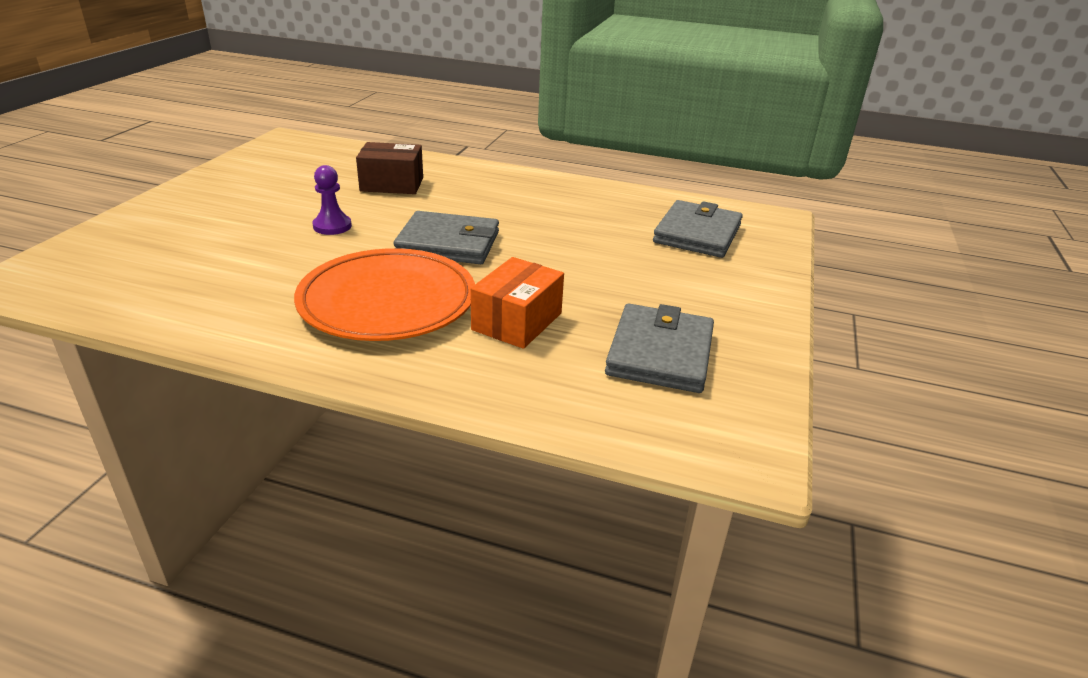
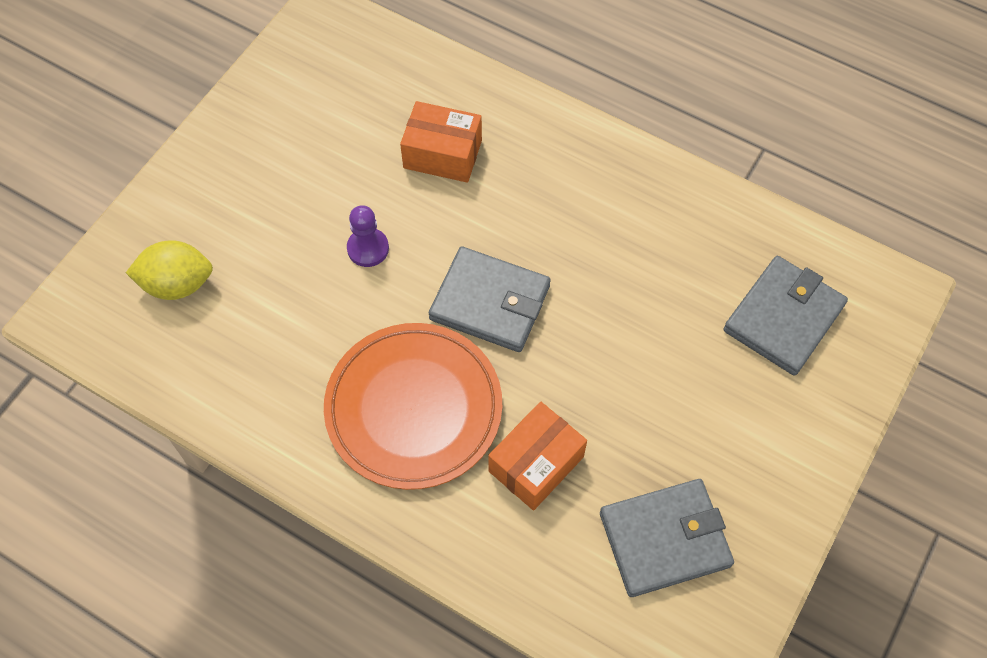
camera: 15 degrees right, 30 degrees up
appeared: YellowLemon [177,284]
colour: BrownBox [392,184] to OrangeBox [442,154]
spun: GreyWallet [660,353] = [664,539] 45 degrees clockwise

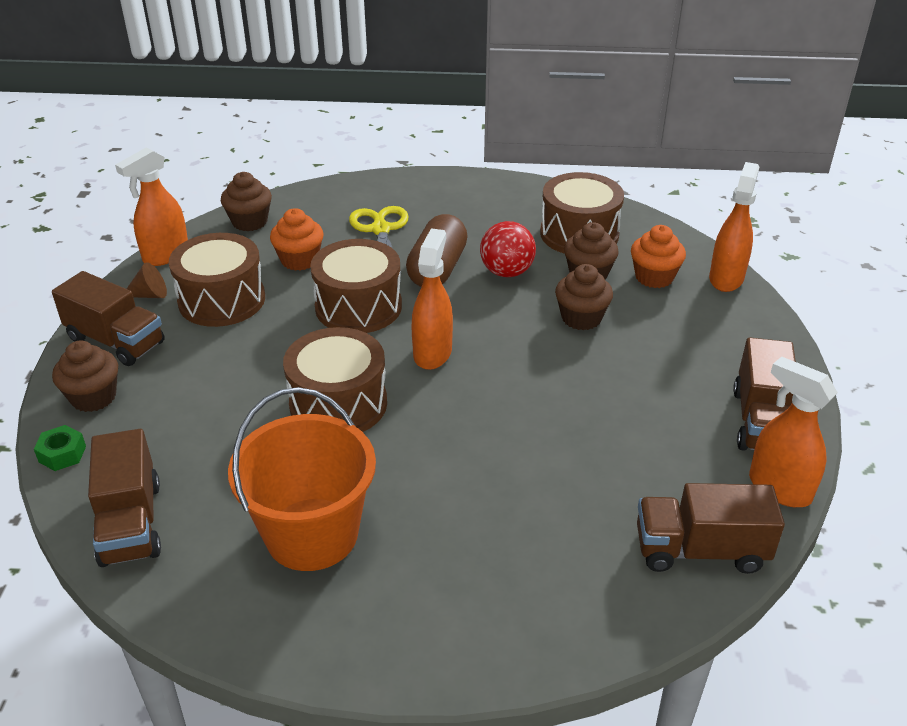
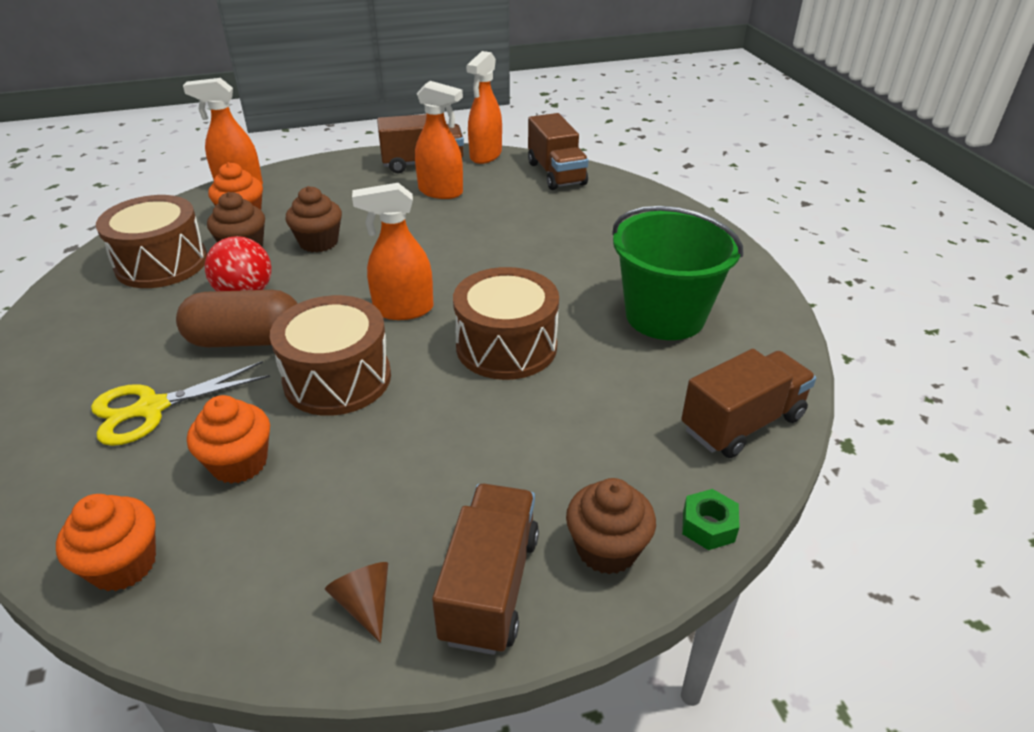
camera: 110 degrees left, 0 degrees up
missing: BrownDrum [222,300]
relocated: OrangeSprayBottle [165,255] to [441,192]
colour: BrownCupcake [249,222] to OrangeCupcake [123,565]; OrangeBucket [312,534] to GreenBucket [665,316]

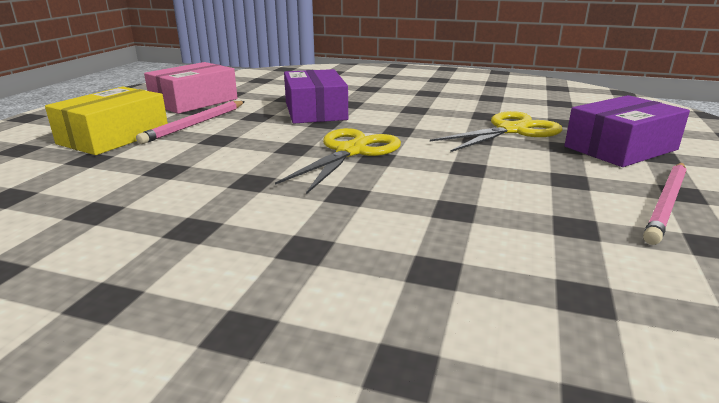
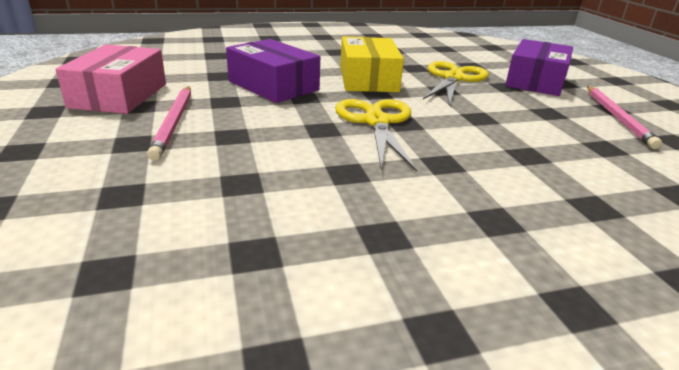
camera: 35 degrees left, 5 degrees up
relocated: YellowBox [114,137] to [368,79]

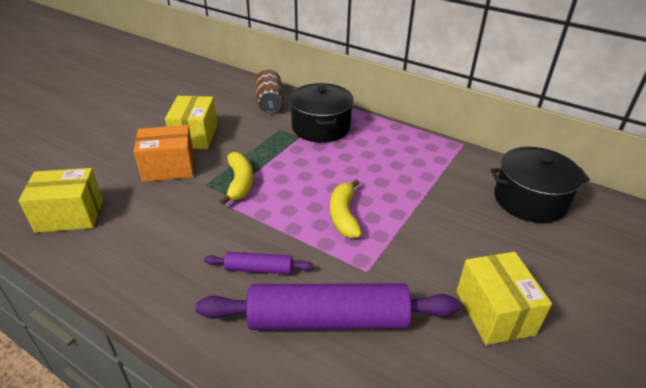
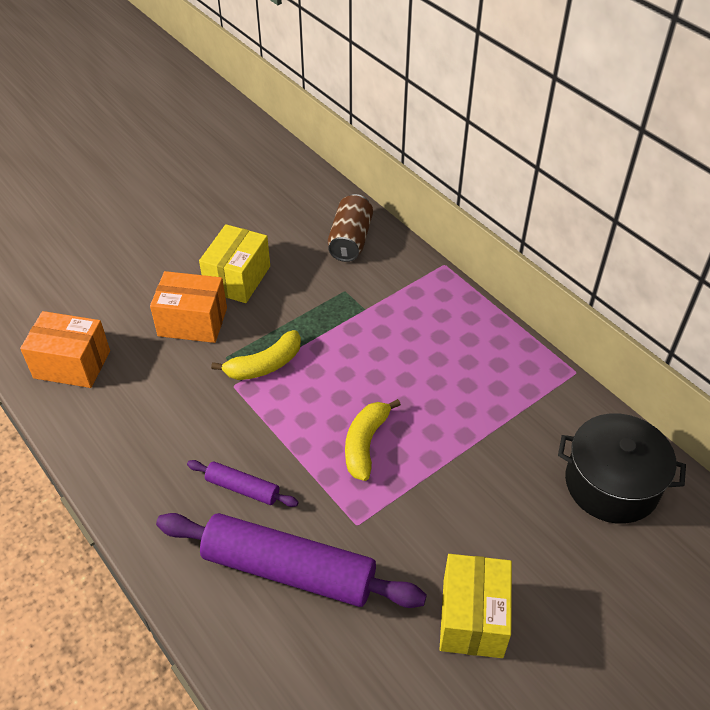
camera: 20 degrees right, 10 degrees up
missing: BlackPot [321,127]
colour: YellowBox [70,215] to OrangeBox [72,364]
spun: YellowBanana [240,183] = [265,365] 45 degrees clockwise

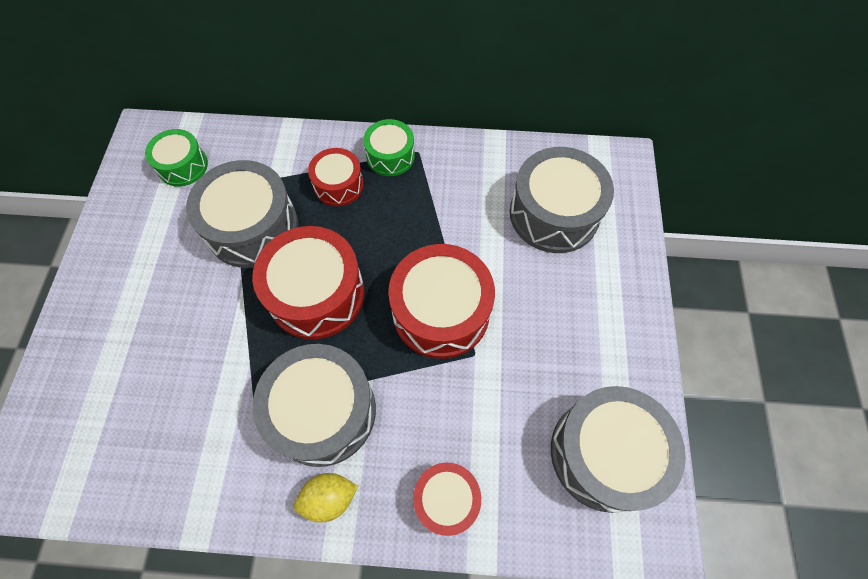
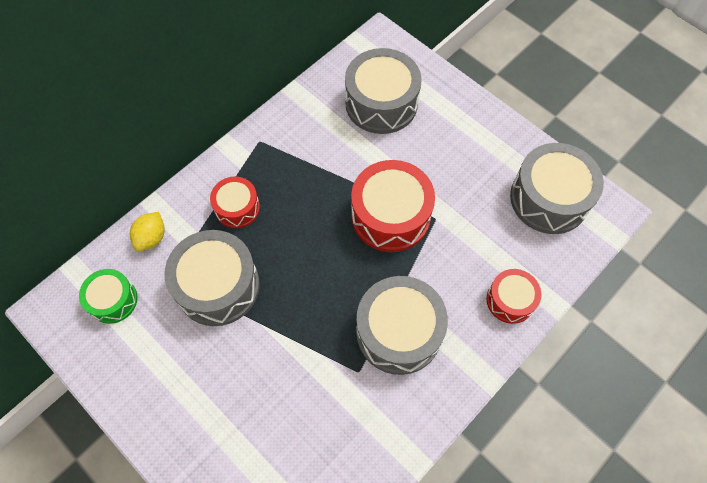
camera: 50 degrees left, 0 degrees up
missing: RedDrum [316,293]; GreenDrum [390,156]
relocated: YellowLemon [329,498] to [152,238]

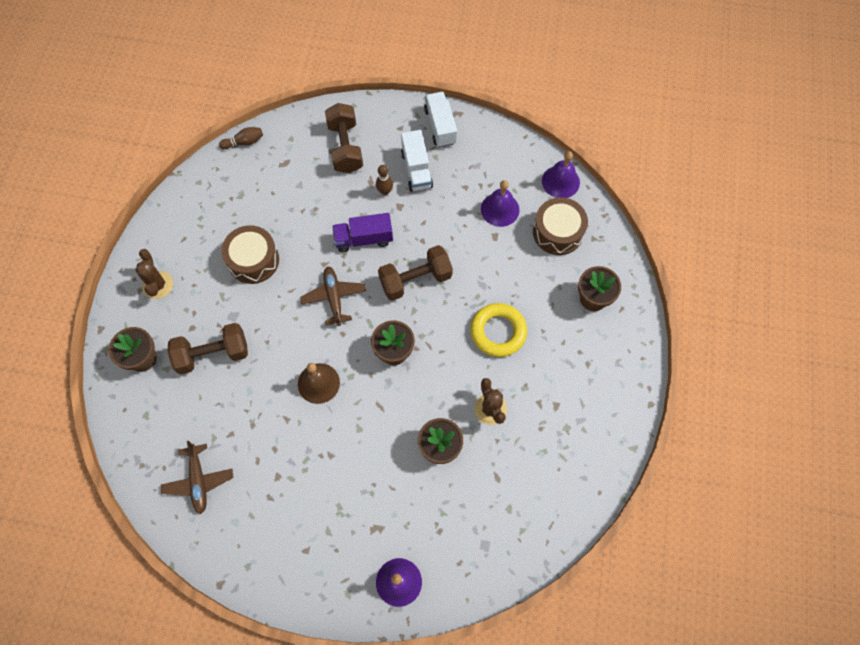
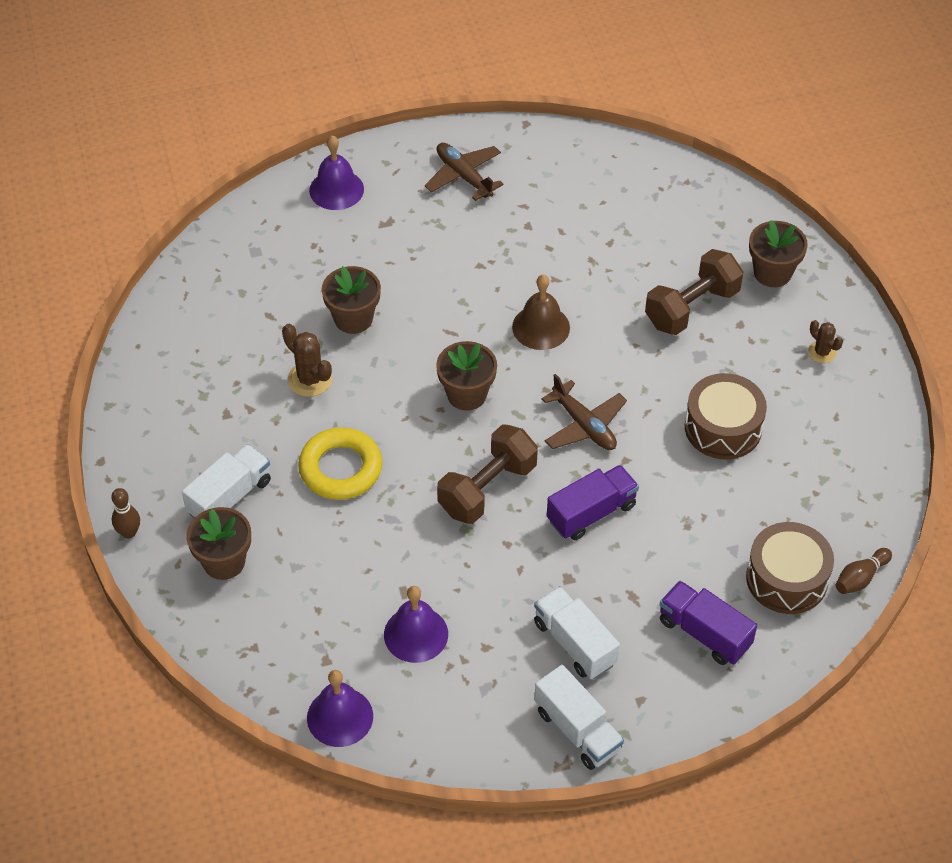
camera: 155 degrees right, 15 degrees down
appeared: WhiteTruck [230,497]
relocated: BrownPlane [199,480] to [464,176]; BrownBowlingPin [385,191] to [129,532]; BrownDrum [557,232] to [787,578]
exchanged: BrownDumbbell [345,147] to PurpleTruck [704,633]
size: BrownCactus [158,285] = [822,352] x0.64

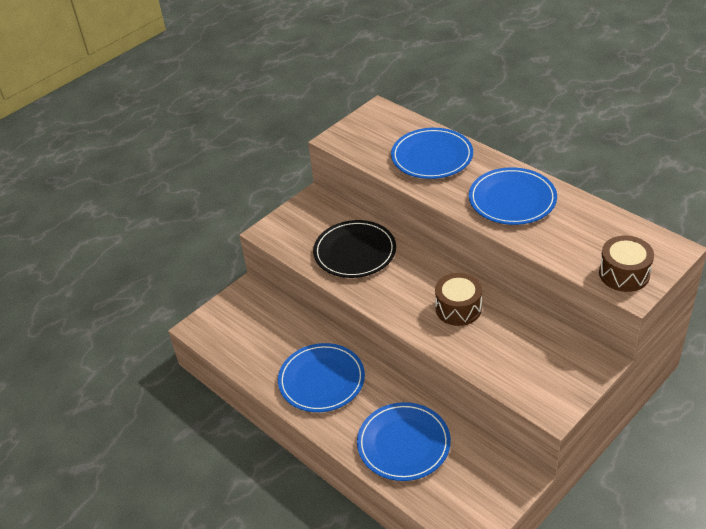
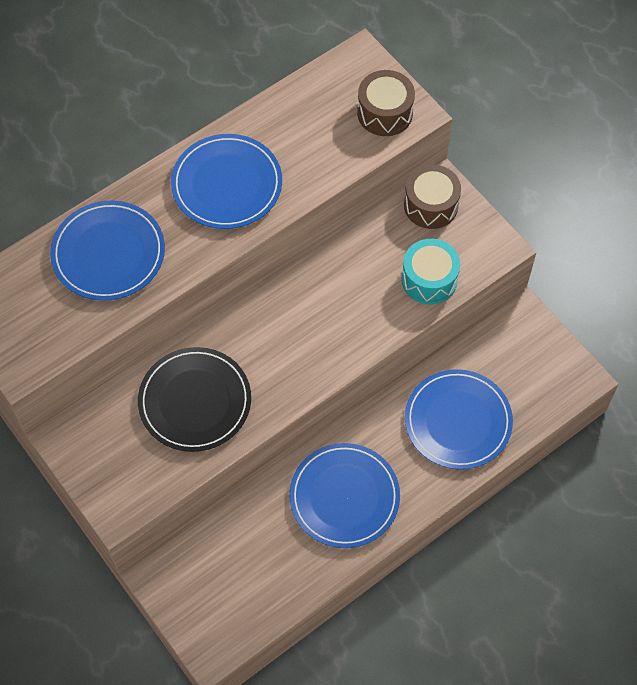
camera: 85 degrees left, 20 degrees up
appeared: TurquoiseDrum [429,279]
relocated: BrownDrum [458,308] to [431,205]

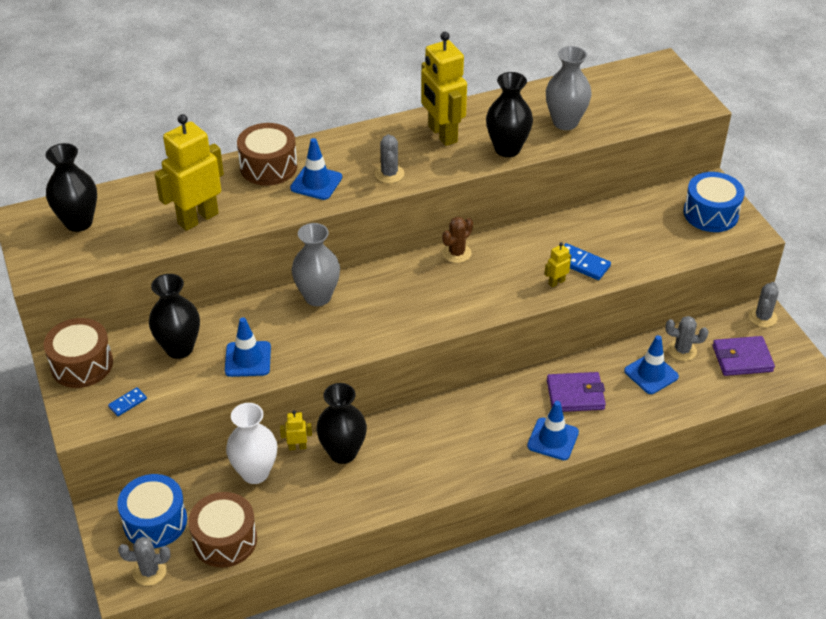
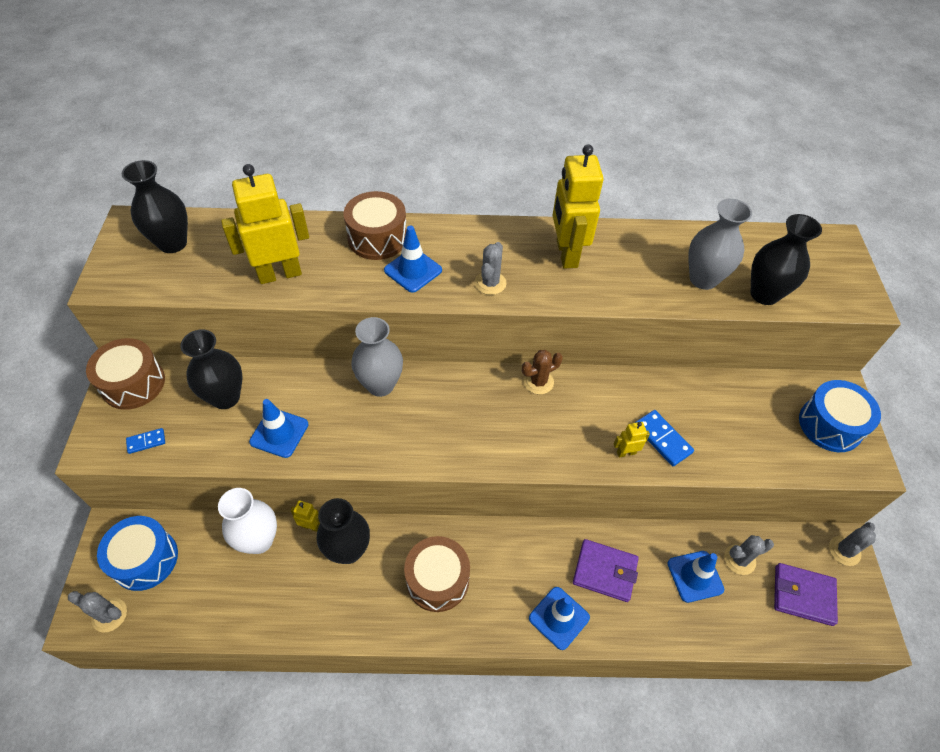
camera: 20 degrees right, 10 degrees up
relocated: BrownDrum [225,540] to [437,580]; BlackVase [507,149] to [764,294]
spun: GreyCactus [682,350] = [739,559] 45 degrees counterclockwise

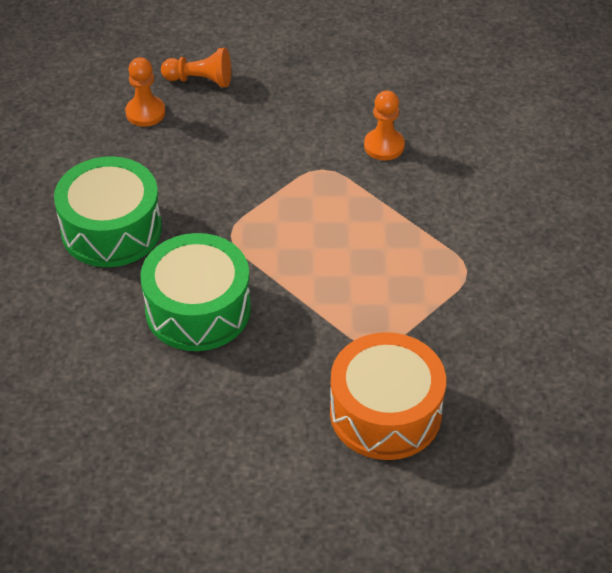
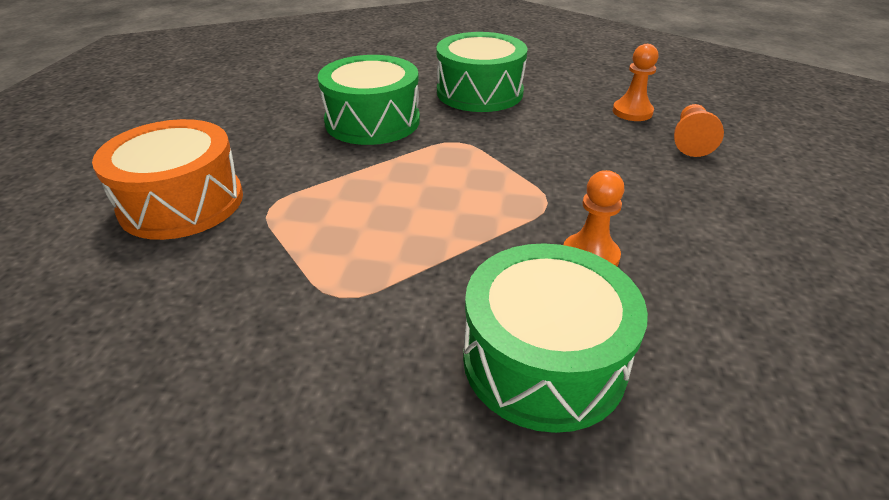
camera: 100 degrees right, 10 degrees down
appeared: GreenDrum [544,360]

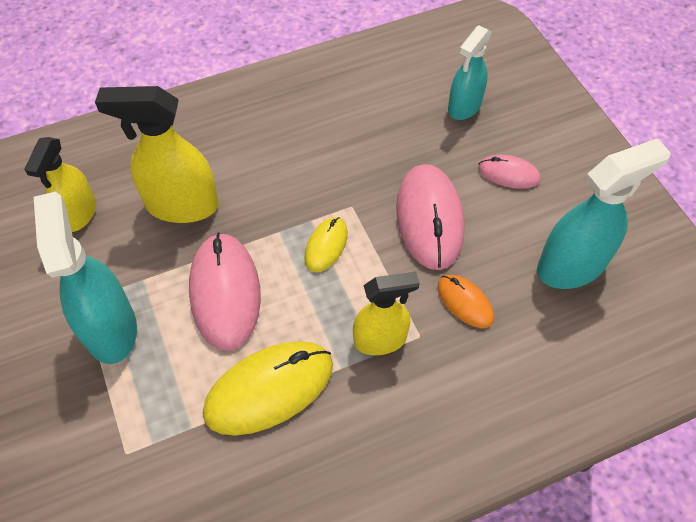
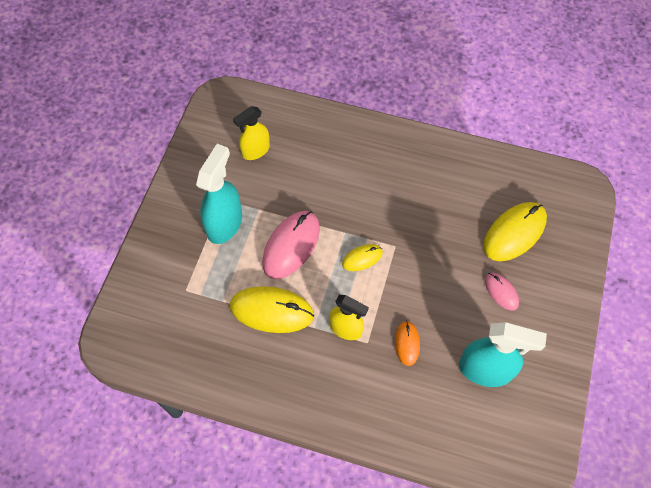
camera: 40 degrees right, 5 degrees up
missing: YellowSprayBottle [181,205]; PinkMouse [429,219]
exchanged: TurquoiseSprayBottle [464,106] to YellowMouse [514,233]

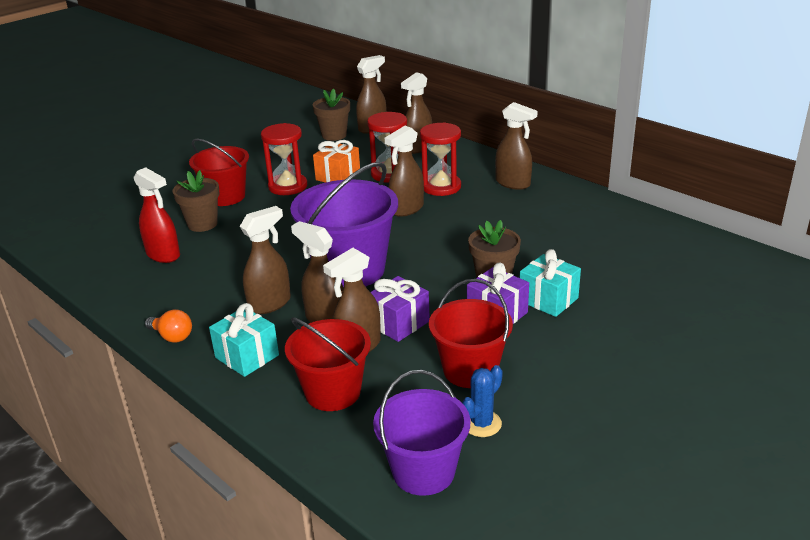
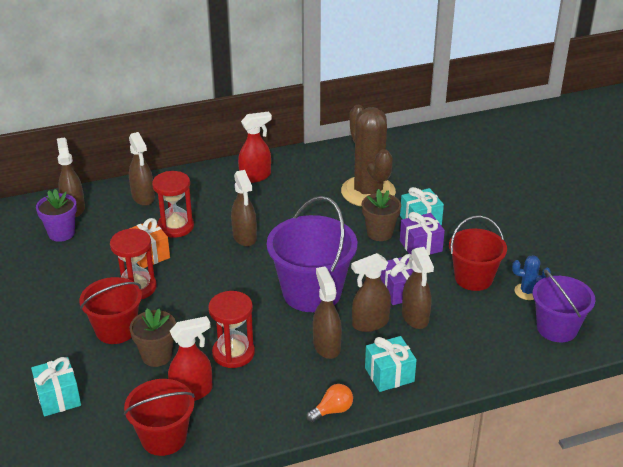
camera: 65 degrees left, 5 degrees up
appeared: TurquoiseGift [58,397]; BrownCactus [368,192]
relocated: RedBucket [333,392] to [164,437]; RedHourglass [441,187] to [233,353]
colour: BrownFlowerPot [334,135] to PurpleFlowerPot [61,233]; BrownSprayBottle [513,183] to RedSprayBottle [255,176]
spun: BlueCactus [481,423] = [527,292] 60 degrees counterclockwise

